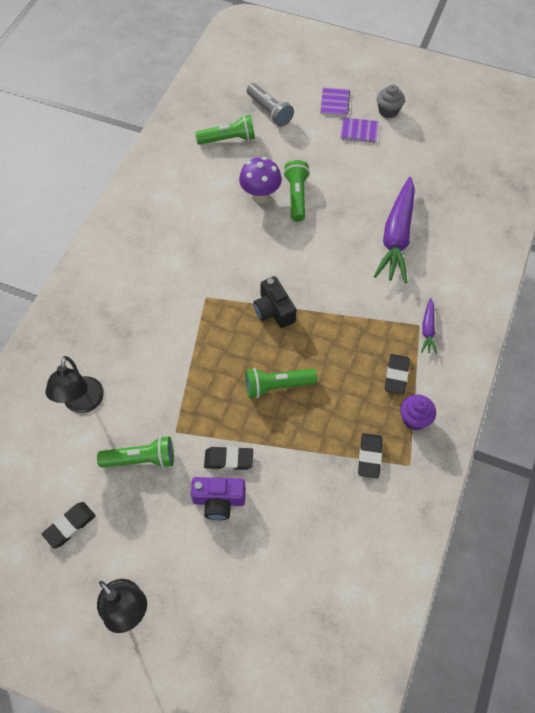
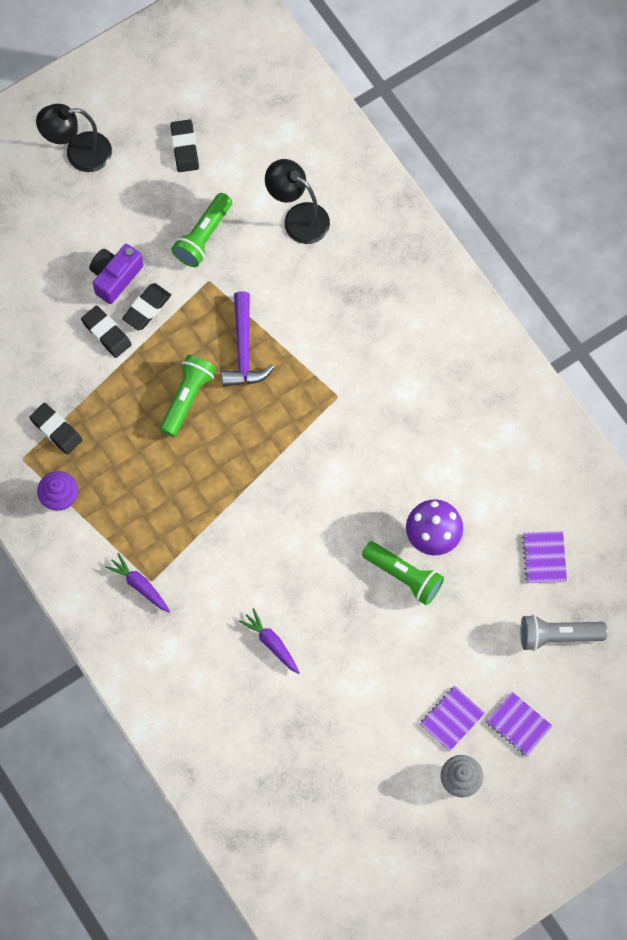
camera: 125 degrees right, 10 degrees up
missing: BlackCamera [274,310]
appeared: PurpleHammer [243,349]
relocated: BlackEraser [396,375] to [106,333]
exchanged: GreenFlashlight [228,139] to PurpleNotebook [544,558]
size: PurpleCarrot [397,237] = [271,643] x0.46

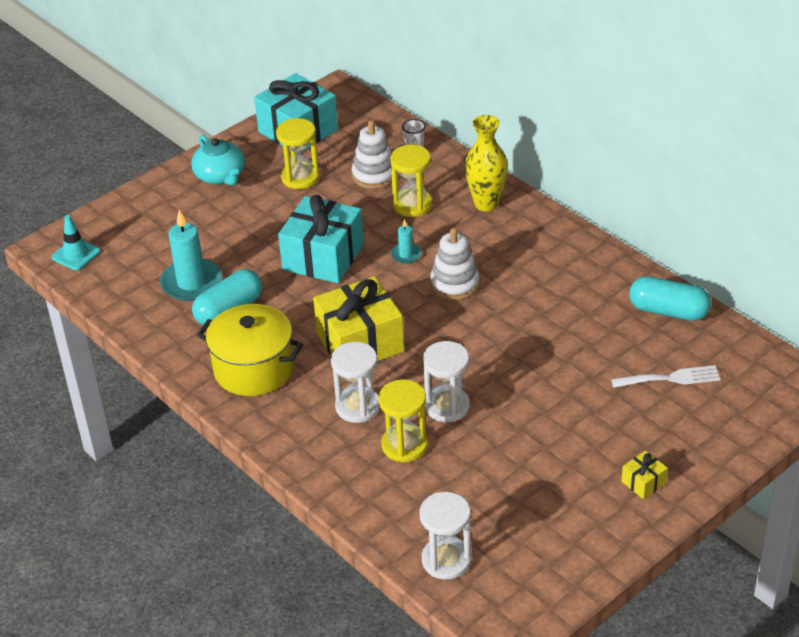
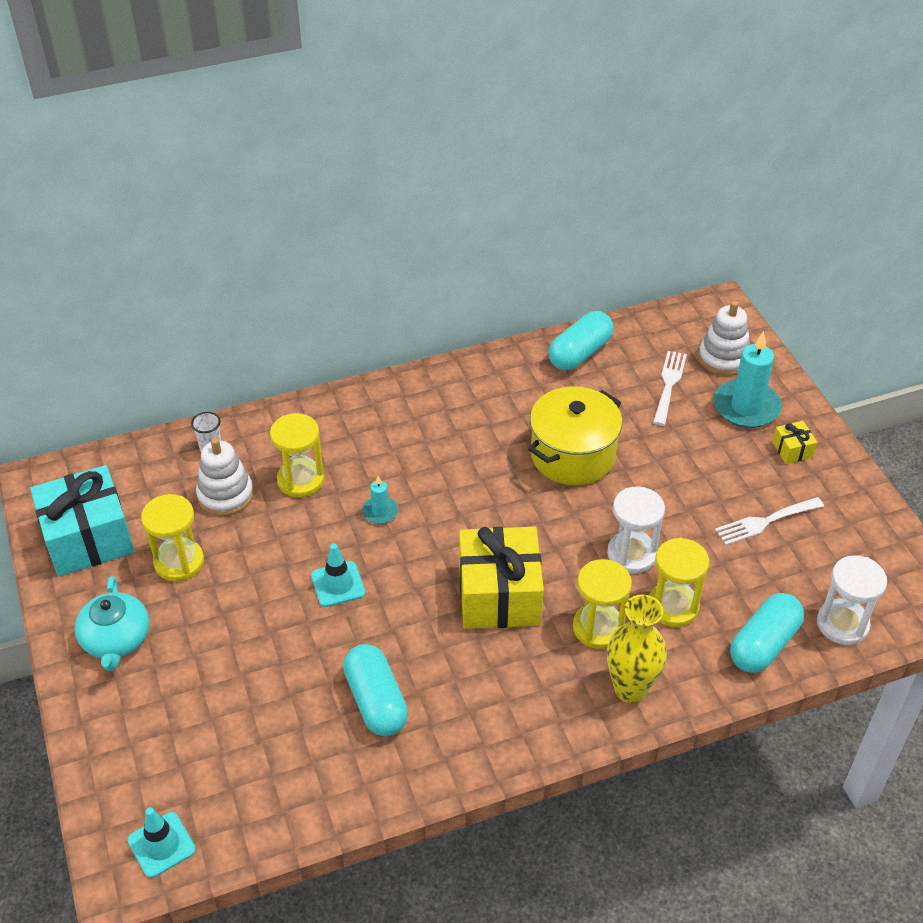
camera: 70 degrees left, 5 degrees up
appeared: WhiteFork [765,522]; TurquoiseCapsule [763,644]
relocated: TurquoiseCandle [191,283] to [746,407]; YellowPot [253,369] to [572,455]; WhiteStackingToy [454,284] to [723,358]; YellowVase [486,204] to [630,689]
exchanged: TurquoiseGift [323,257] to TurquoiseTrafficCone [338,584]
colour: WhiteHourglass [358,407] to YellowHourglass [598,628]
spun: TurquoiseTeapot [220,176] = [116,639] 90 degrees clockwise

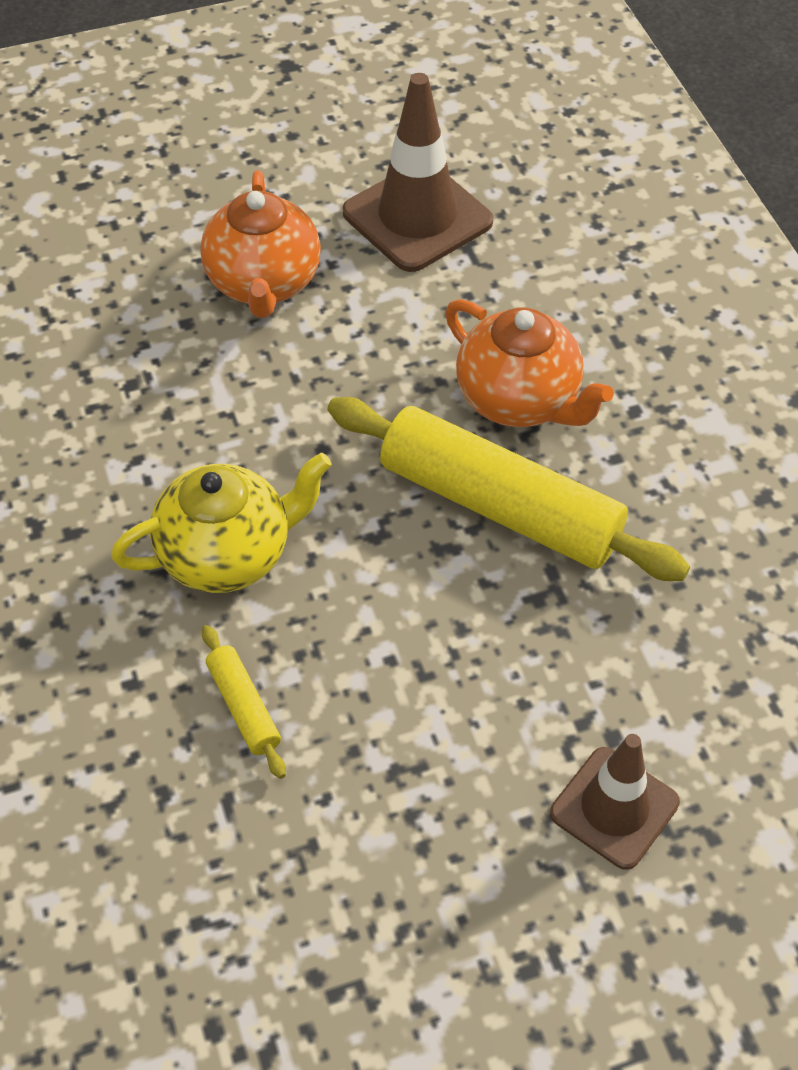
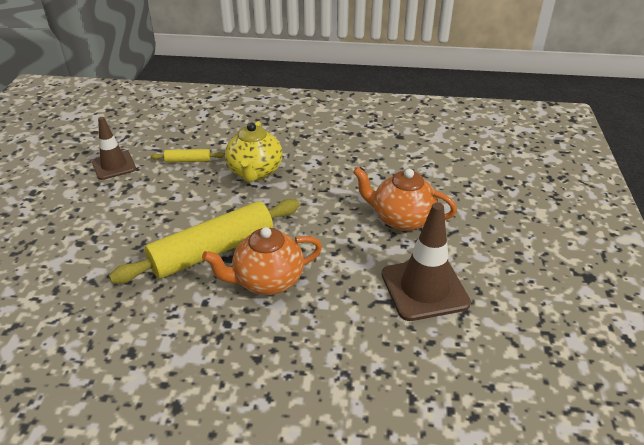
camera: 115 degrees right, 15 degrees down
relocated: BrownTrafficCone [614,808] to [114,166]

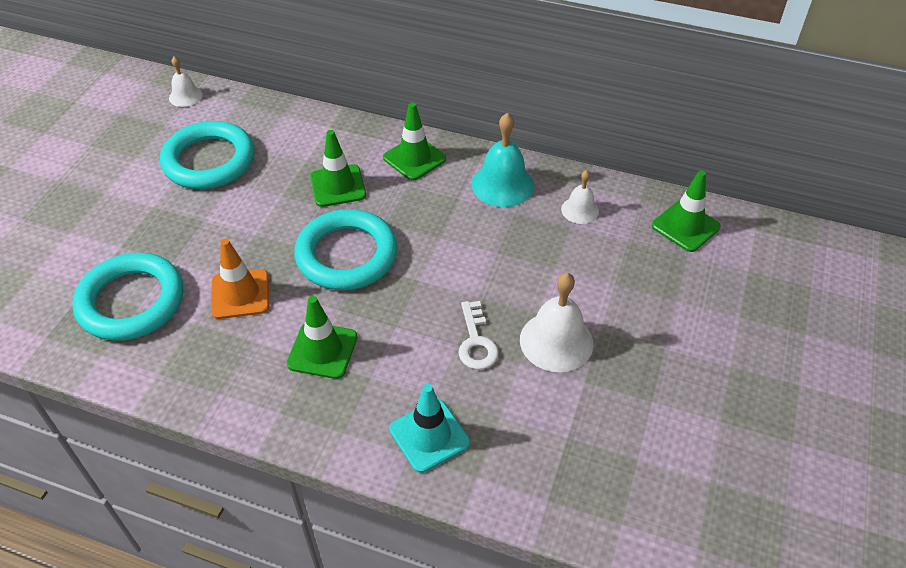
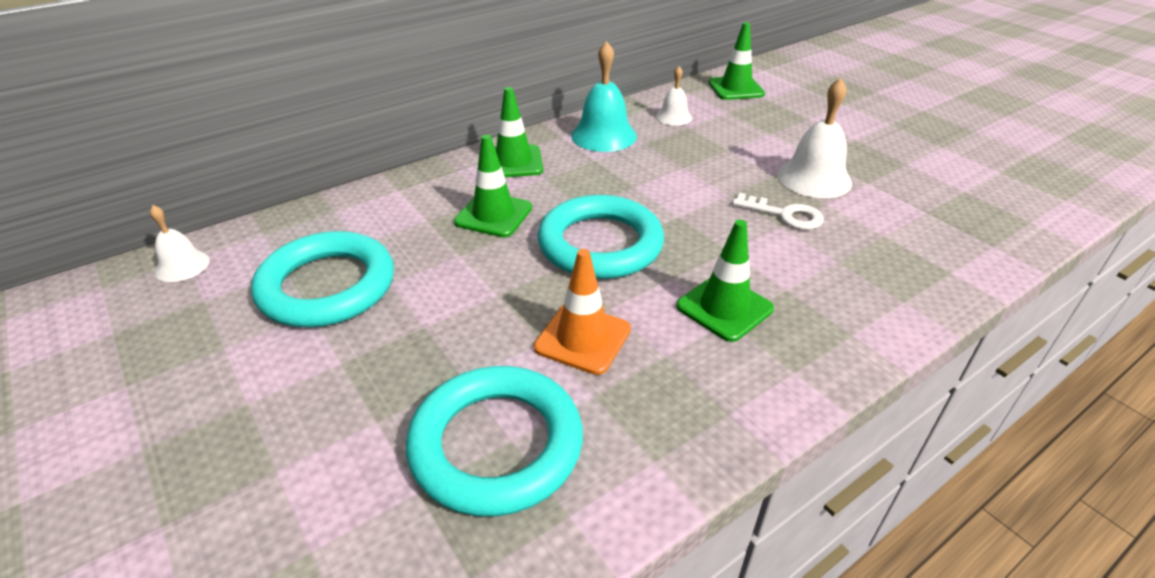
camera: 55 degrees left, 10 degrees down
missing: TurquoiseTrafficCone [429,436]

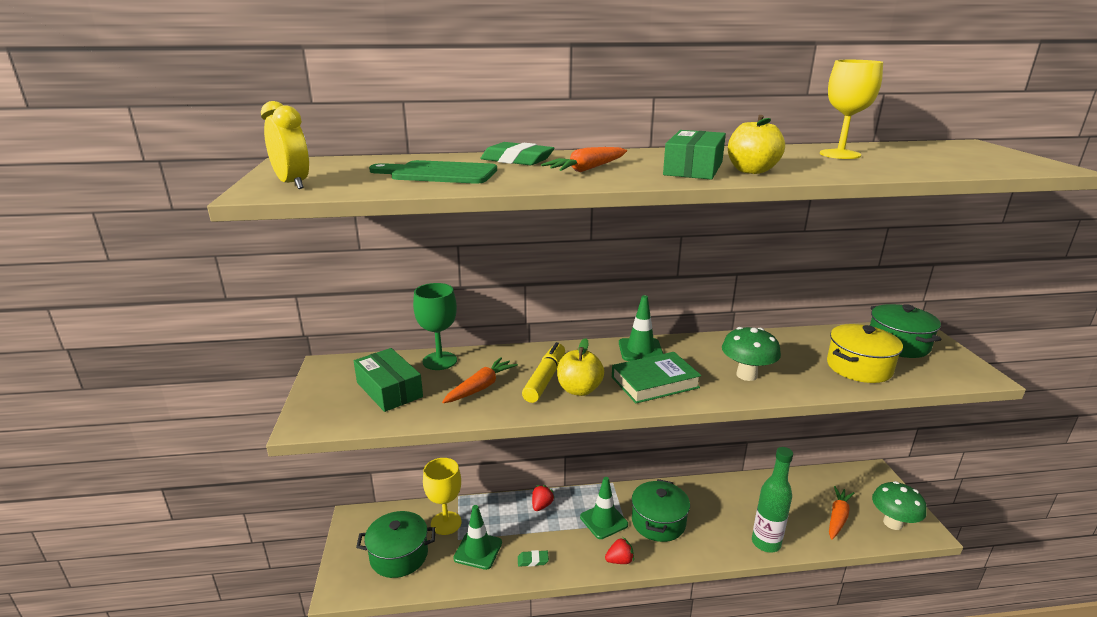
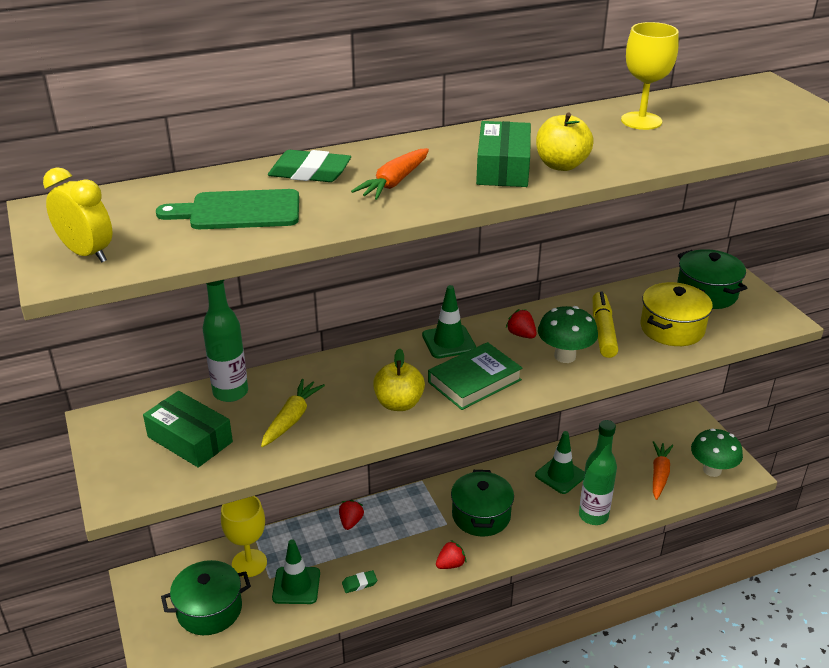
camera: 15 degrees left, 10 degrees up
appeared: RedStrawberry [521,334]
relocated: YellowMarker [545,379] to [603,331]; GreenTrafficCone [603,521] to [560,475]
exchanged: GreenGoblet [439,361] to GreenBottle [230,392]
colour: OrangeCarrot [480,387] to YellowCarrot [291,419]

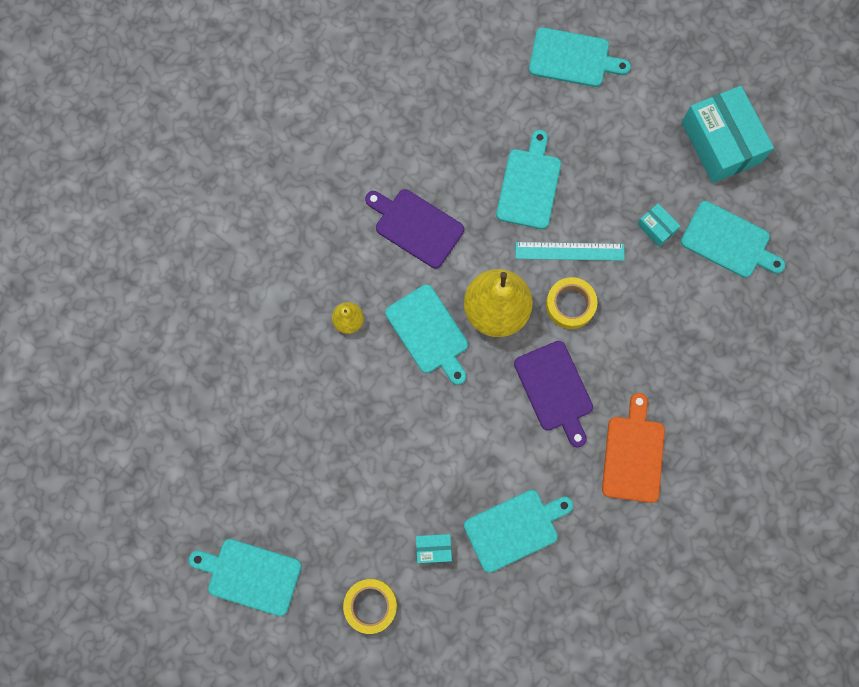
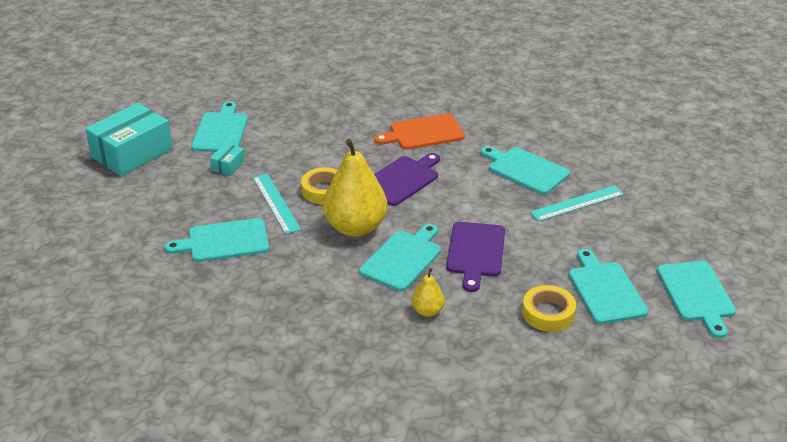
camera: 115 degrees left, 40 degrees down
relocated: YellowTape [370,605] to [548,313]; PurpleCuttingBoard [416,226] to [476,252]; TurquoiseCuttingBoard [573,58] to [605,290]
exchanged: TurquoiseBox [433,548] to TurquoiseRuler [577,203]

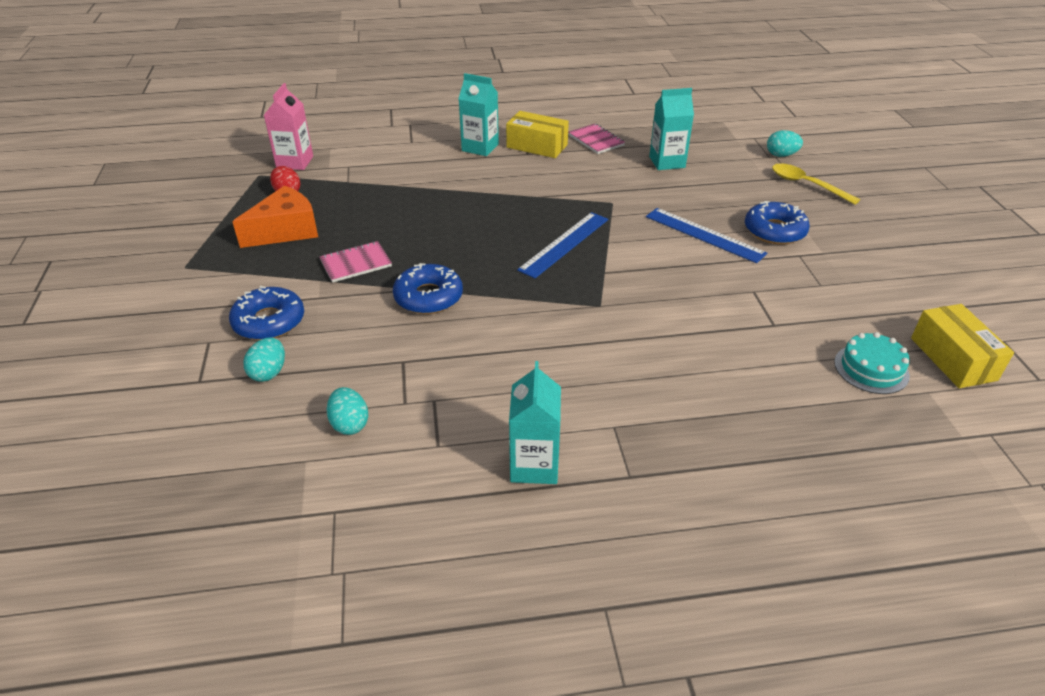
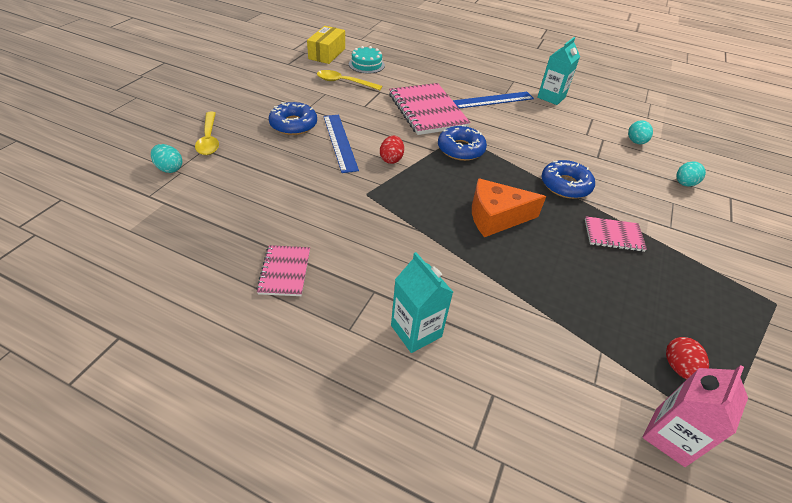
camera: 150 degrees left, 5 degrees up
missing: YellowBox [537,146]; TurquoiseCarton [667,162]
appeared: YellowSpoon [344,82]; RedEgg [391,159]; PinkNotebook [427,111]
relocated: BlueDonut [269,321] to [460,149]; OrangeCheese [285,230] to [496,217]; BlueRuler [564,244] to [493,100]

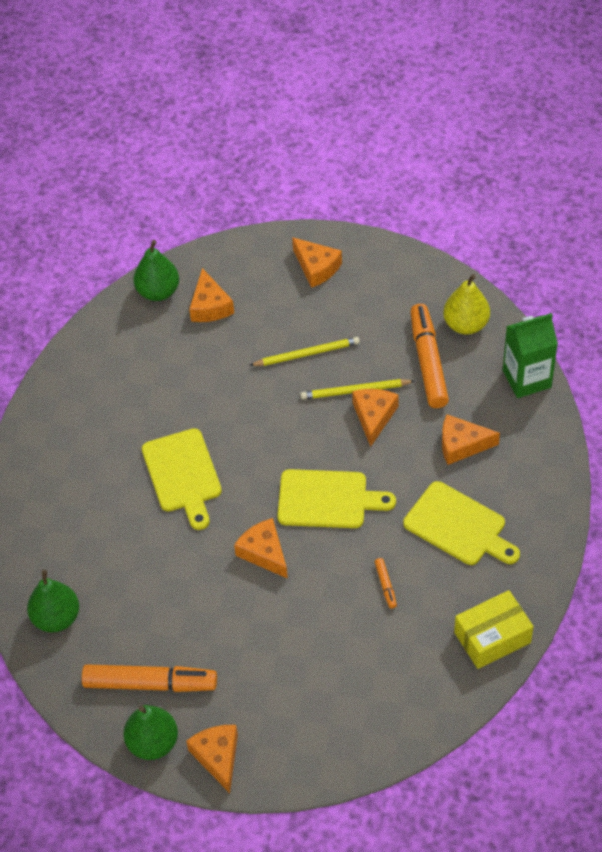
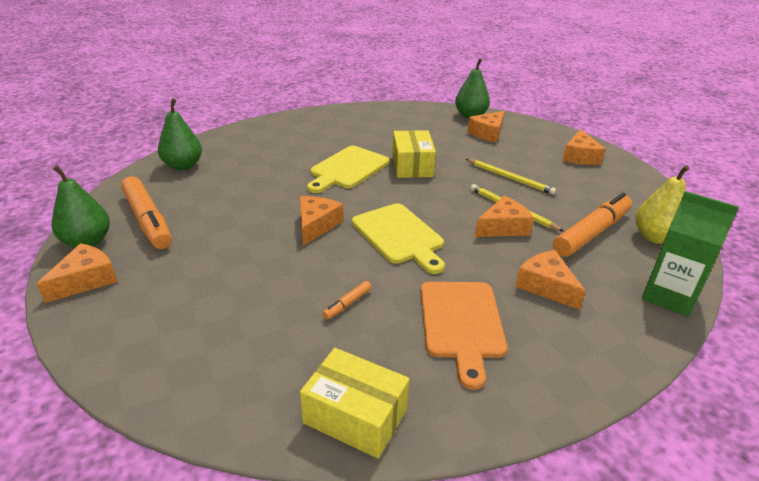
camera: 50 degrees right, 20 degrees down
appeared: YellowBox [412,166]
colour: YellowCuttingBoard [459,526] to OrangeCuttingBoard [462,323]

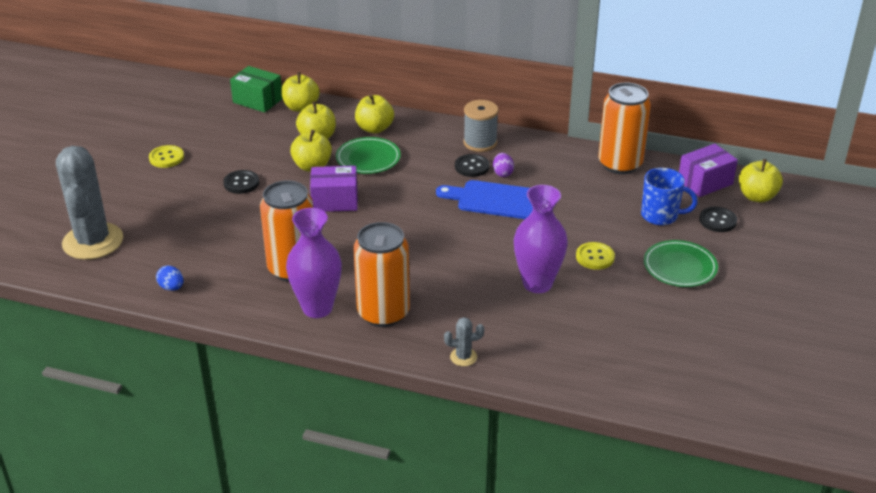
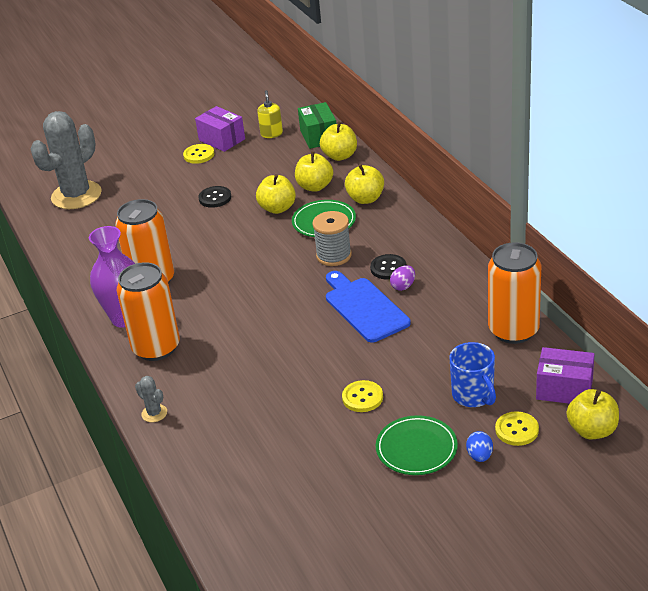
camera: 50 degrees right, 0 degrees up
missing: PurpleVase [537,283]
appeared: YellowSoapDispenser [271,134]
relocated: BlueEgg [171,287] to [479,456]; PurpleBox [335,201] to [222,140]; GreySpool [480,143] to [334,255]
colour: BlackButton [717,221] to YellowButton [517,430]

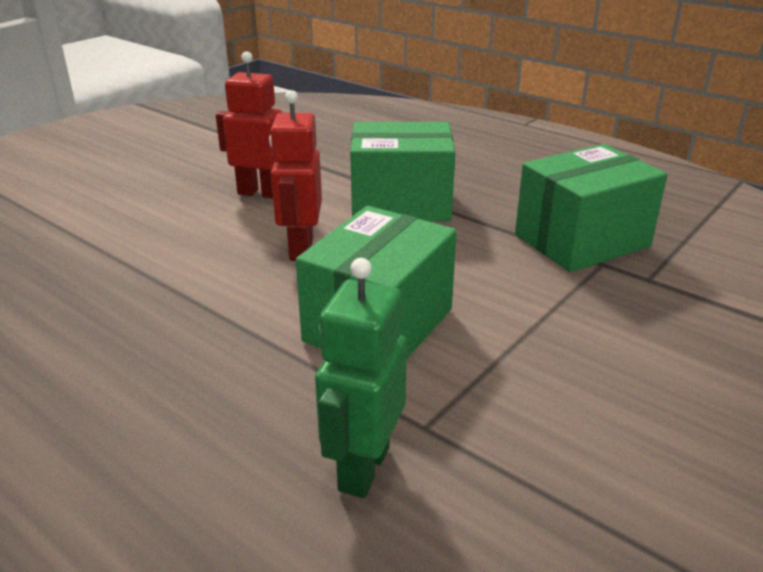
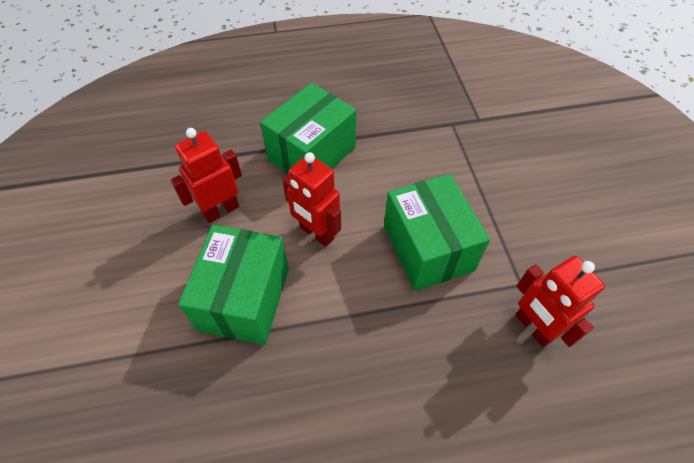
camera: 50 degrees left, 25 degrees up
relocated: GreenBox [581,240] to [244,299]
colour: GreenRobot [363,468] to RedRobot [533,327]

